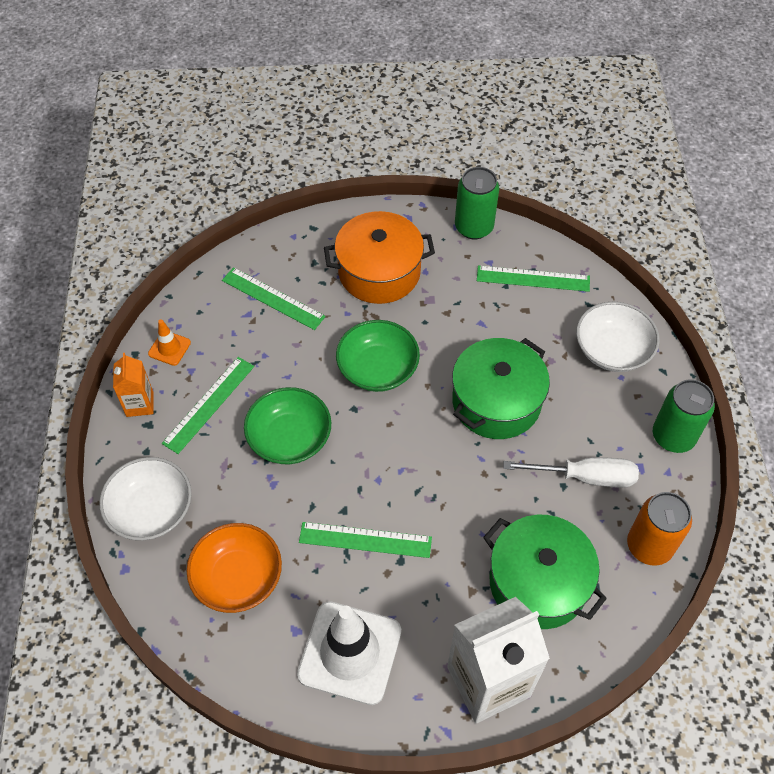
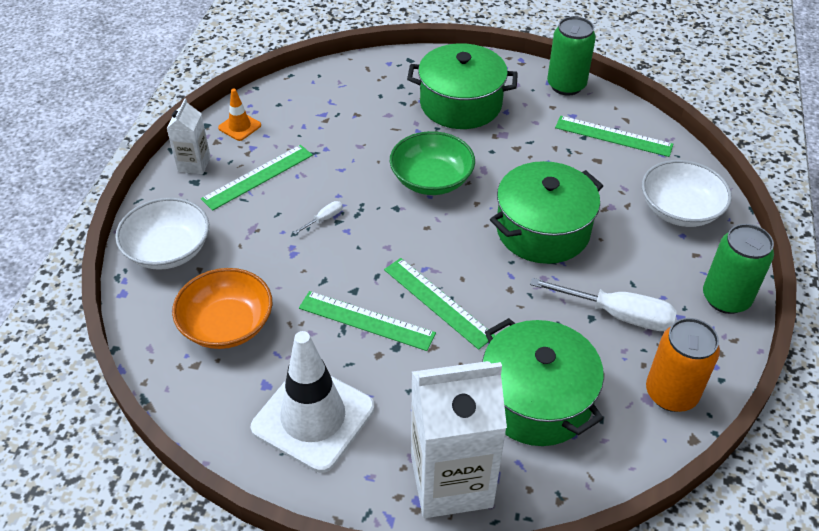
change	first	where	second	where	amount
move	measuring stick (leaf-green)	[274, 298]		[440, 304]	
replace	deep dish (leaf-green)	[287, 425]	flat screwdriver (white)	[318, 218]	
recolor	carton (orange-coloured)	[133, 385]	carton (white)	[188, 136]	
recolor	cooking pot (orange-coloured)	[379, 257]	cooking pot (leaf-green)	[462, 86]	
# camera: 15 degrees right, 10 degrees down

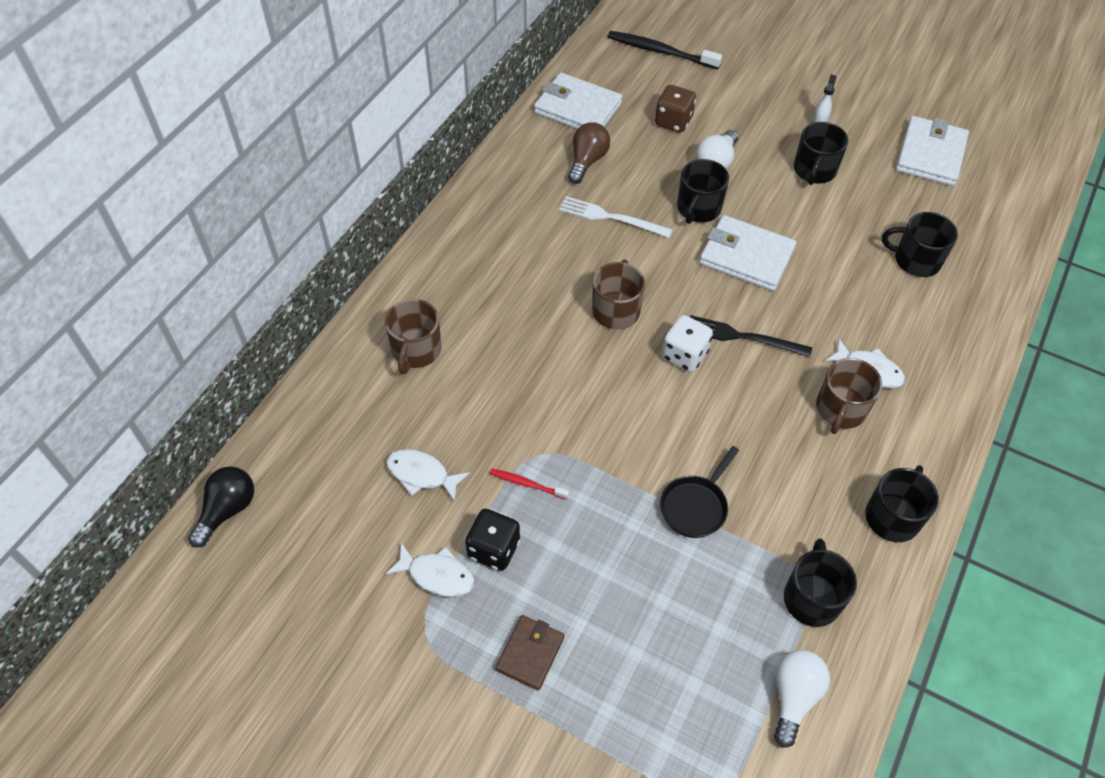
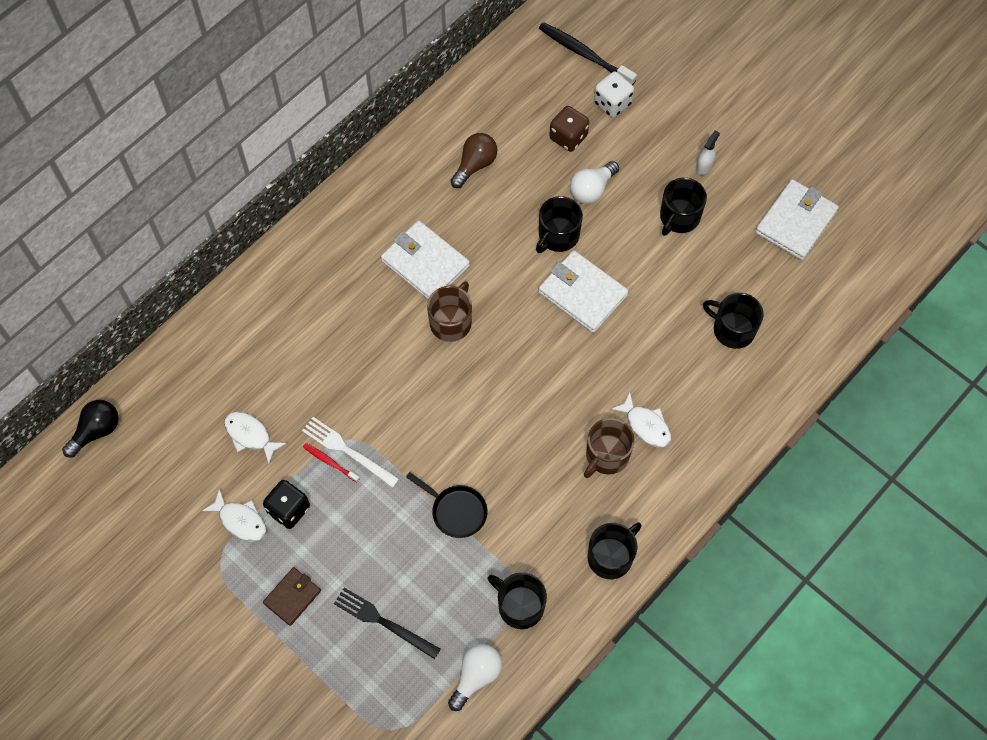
change	first	where	second	where	amount
delete	mug (dark brown)	[413, 336]			
move	wallet (white)	[578, 101]		[425, 260]	
move	dinner fork (white)	[616, 217]		[350, 452]	
move	game die (white)	[687, 343]		[614, 94]	
move	dinner fork (ebony)	[751, 336]		[387, 623]	
rotate	pan (ebony)	[699, 492]		[446, 505]	105 degrees counterclockwise
rotate	mug (ebony)	[820, 582]		[517, 600]	75 degrees counterclockwise
# camera: 15 degrees right, 10 degrees up

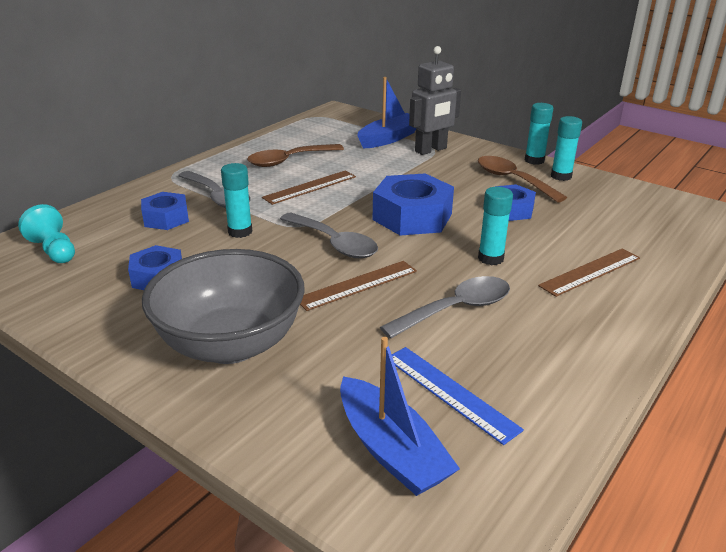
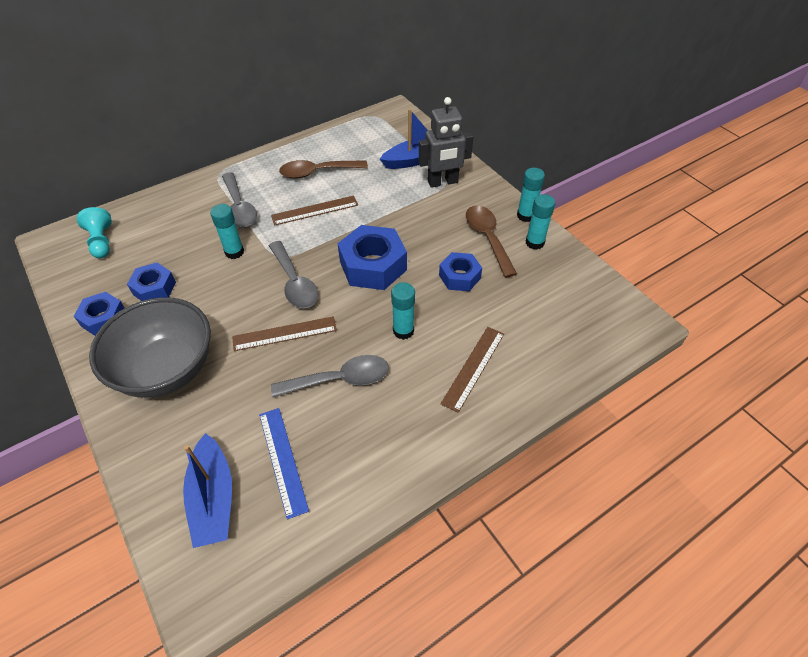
change	first	where	second	where	amount
move	nut (royal blue)	[165, 211]		[99, 314]	
rotate	measuring stick (dark brown)	[589, 273]		[472, 370]	45 degrees counterclockwise
# camera: 20 degrees right, 20 degrees up

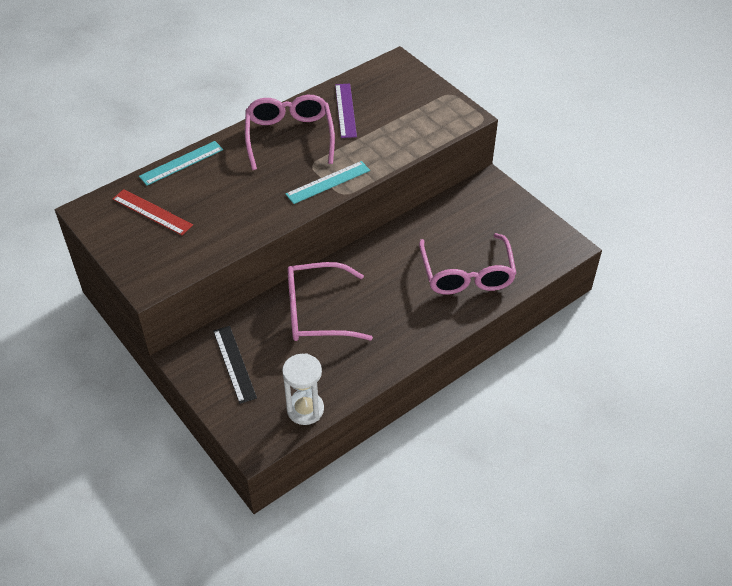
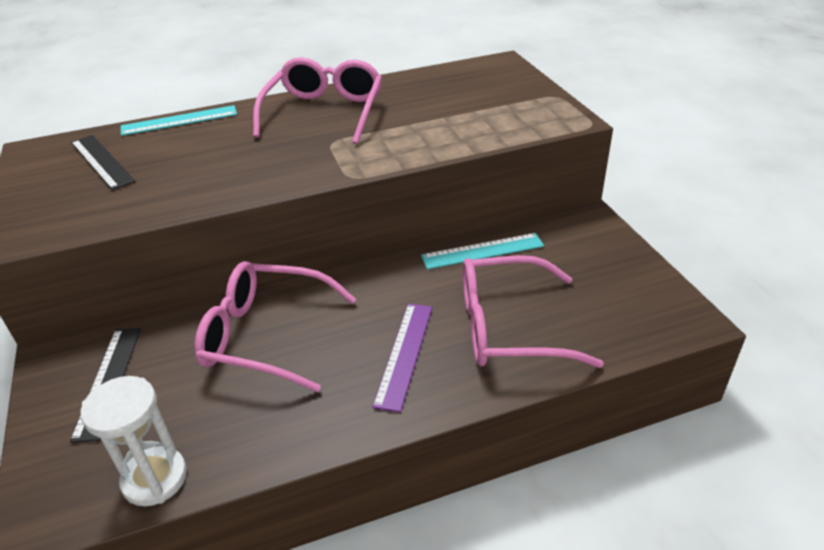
change	first	where	second	where	amount
move	measuring stick (aqua)	[328, 182]		[482, 251]	
move	measuring stick (violet)	[346, 111]		[402, 358]	
recolor	measuring stick (crimson)	[153, 212]	measuring stick (ebony)	[103, 162]	
rotate	glasses (rosy)	[468, 263]		[533, 311]	75 degrees clockwise
# camera: 20 degrees right, 10 degrees down

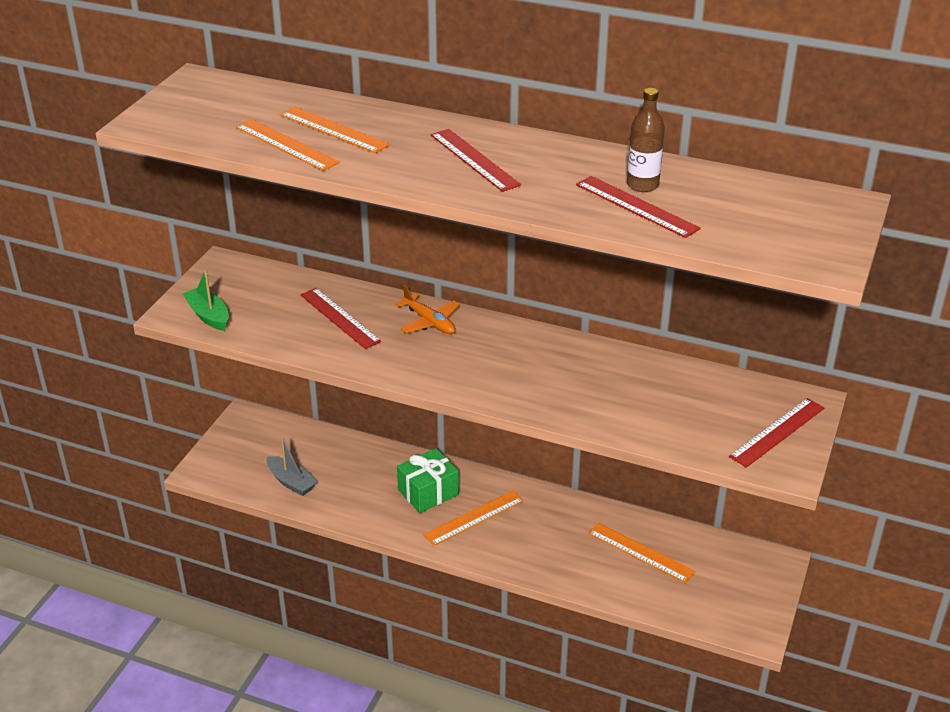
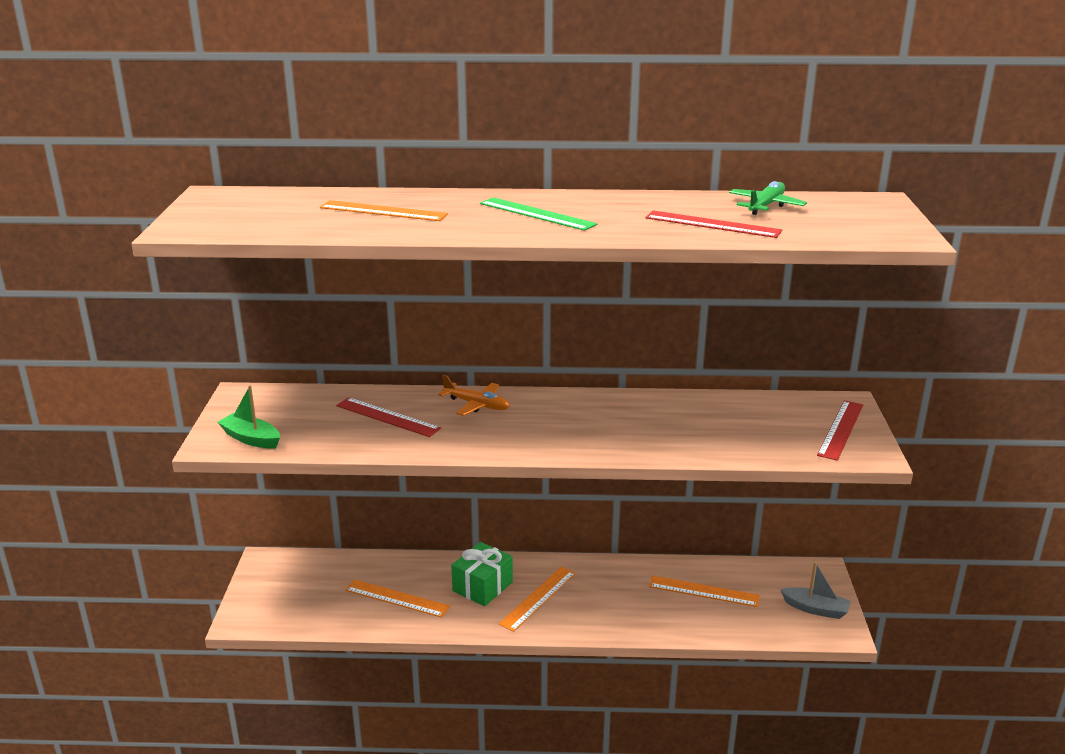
change	first	where	second	where	amount
delete	flask (dark brown)	[646, 140]			
insert			toy plane (leaf-green)	[768, 198]	
move	measuring stick (orange-coloured)	[288, 145]		[397, 598]	
move	boat (grey)	[292, 466]		[815, 590]	
recolor	measuring stick (crimson)	[476, 160]	measuring stick (leaf-green)	[538, 214]	
# camera: 20 degrees left, 10 degrees down

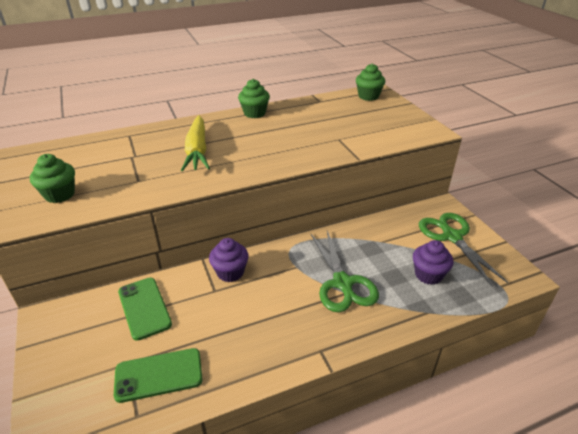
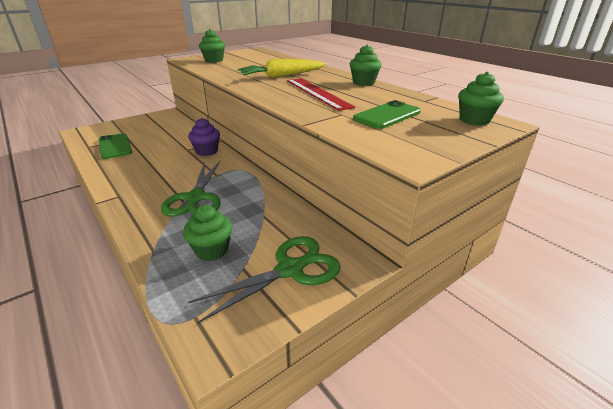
change	first	where	second	where	amount
insert			measuring stick (crimson)	[321, 94]	
move	mobile phone (leaf-green)	[145, 309]		[387, 114]	
recolor	muffin (violet)	[433, 262]	muffin (leaf-green)	[207, 233]	
rotate	pair of scissors (leaf-green)	[345, 271]		[191, 189]	60 degrees counterclockwise
# camera: 75 degrees right, 5 degrees down

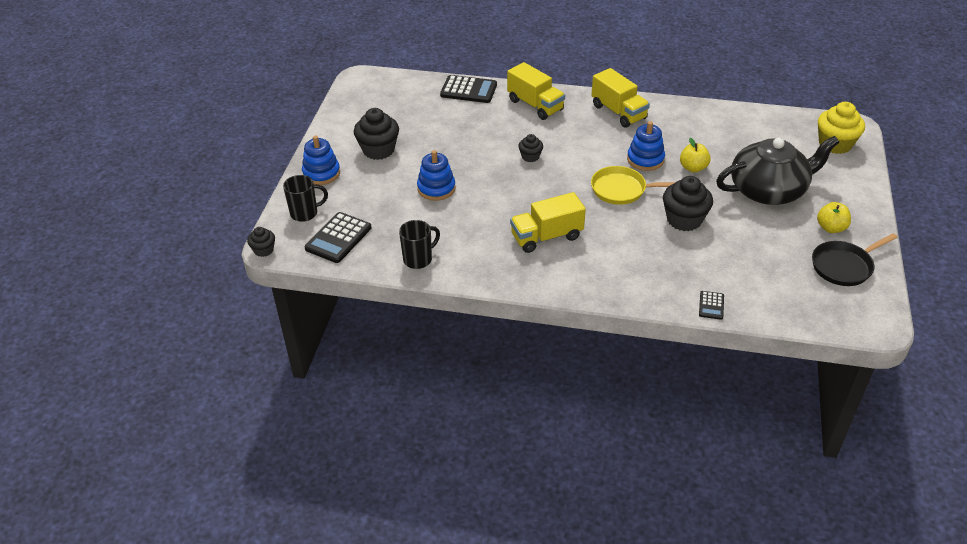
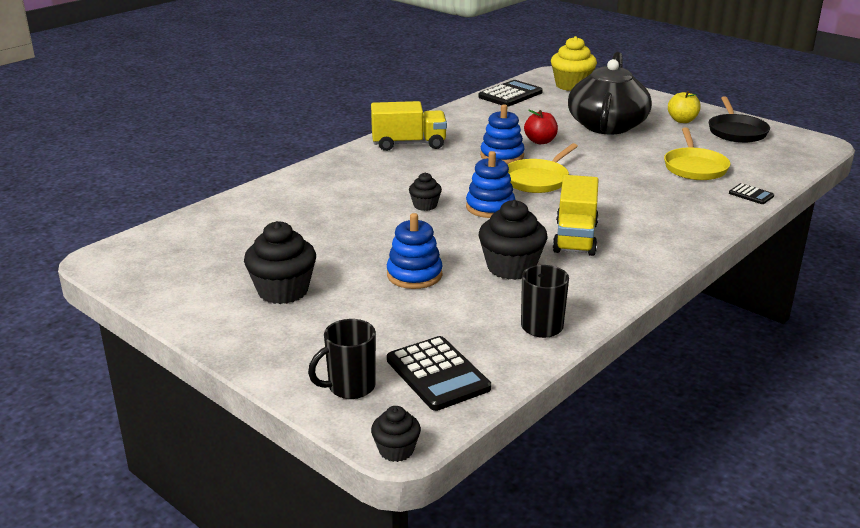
change	first	where	second	where	amount
delete	toy truck (bright yellow)	[536, 91]			
insert			pan (bright yellow)	[697, 153]	
move	stacking toy (royal blue)	[321, 160]		[490, 184]	
move	pocket calculator (ebony)	[468, 89]		[511, 93]	
move	muffin (ebony)	[688, 203]		[513, 240]	
recolor	apple (bright yellow)	[695, 155]	apple (crimson)	[541, 127]	
rotate	mug (ebony)	[305, 198]		[342, 359]	135 degrees counterclockwise
# camera: 60 degrees left, 15 degrees down

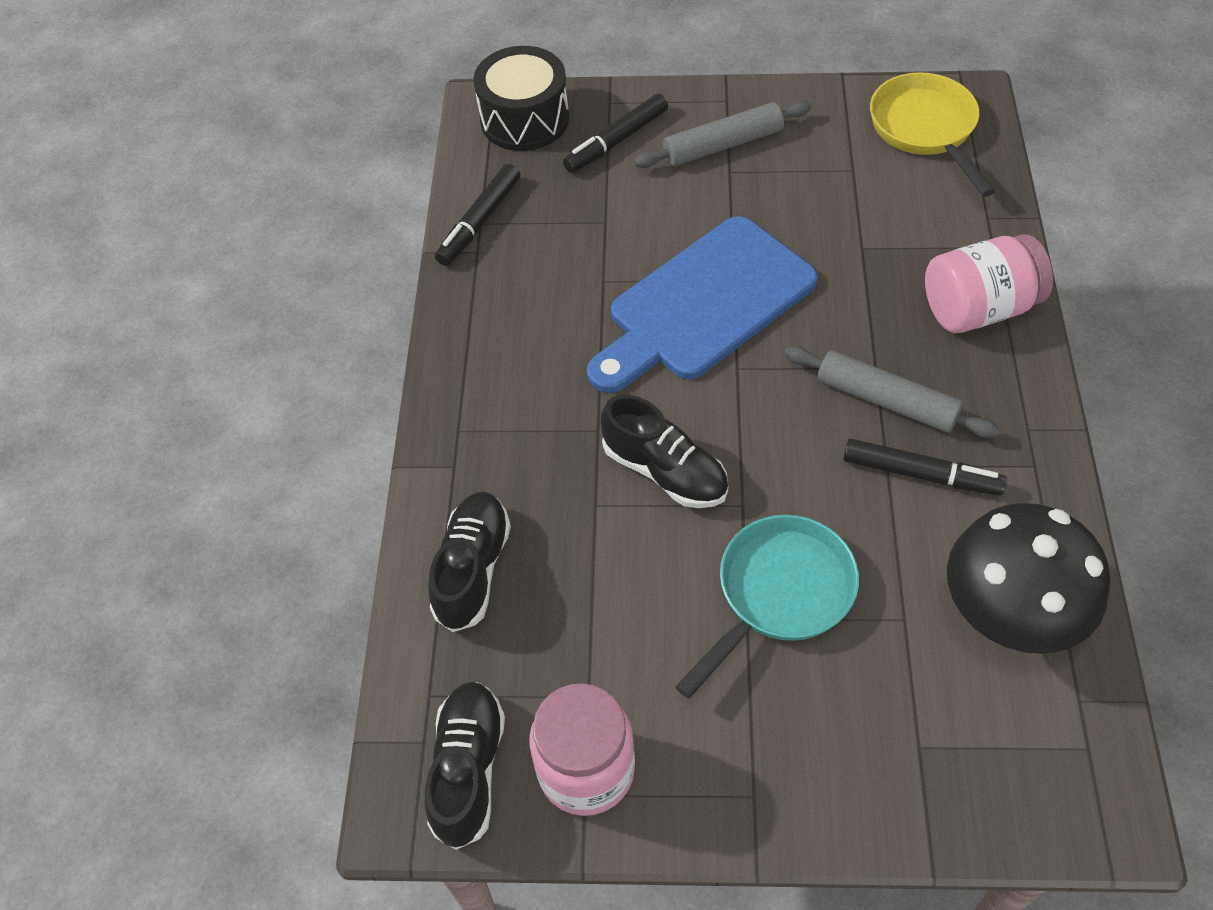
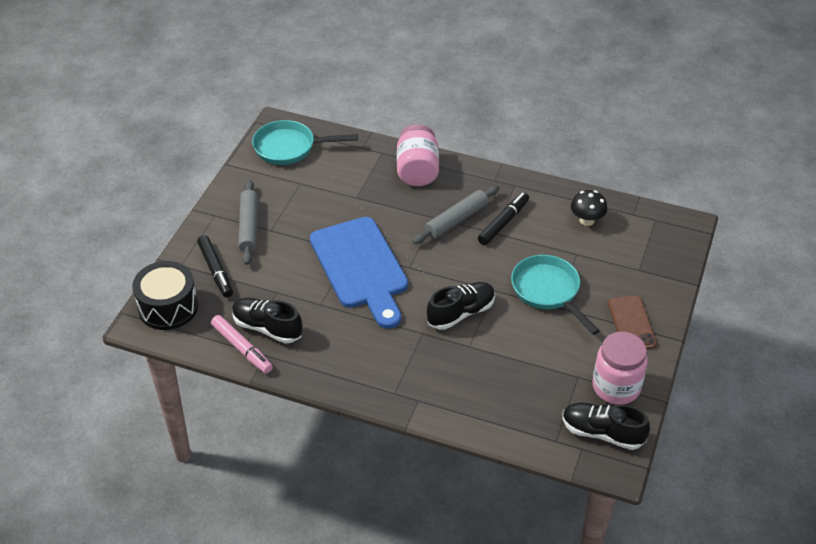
change	first	where	second	where	amount
insert			mobile phone (dark brown)	[632, 322]	
move	shoe (ebony)	[469, 561]		[267, 320]	
recolor	marker (ebony)	[477, 215]	marker (rosy)	[242, 344]	
recolor	pan (bright yellow)	[932, 134]	pan (aqua)	[305, 142]	
resize	mushroom (ebony)	[1028, 578]		[589, 208]	x0.52
# camera: 75 degrees left, 10 degrees down

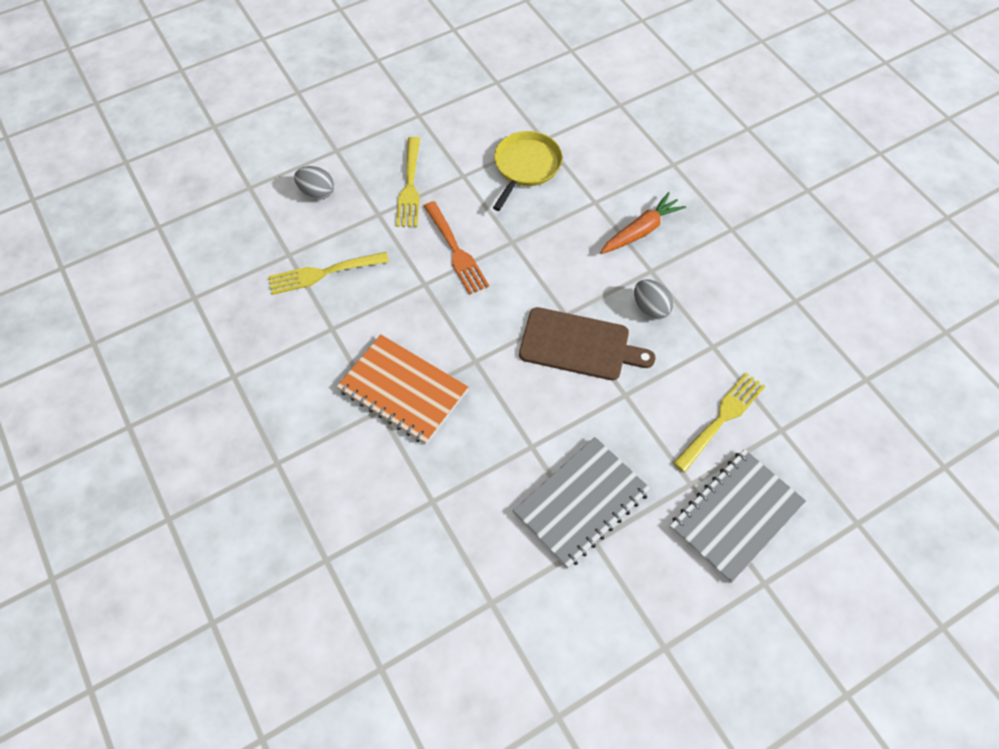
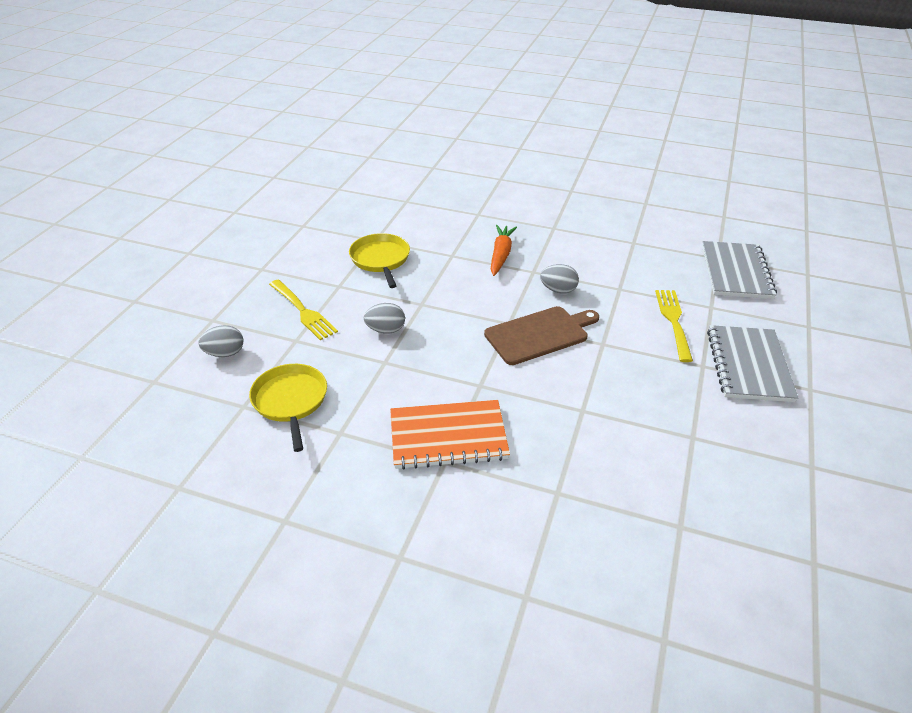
change	first	where	second	where	amount
move	notebook (grey)	[582, 503]		[739, 270]	
replace	dinner fork (bright yellow)	[328, 273]	pan (bright yellow)	[288, 408]	
replace	dinner fork (orange-coloured)	[456, 248]	toy egg (grey)	[384, 318]	
# camera: 40 degrees left, 20 degrees down

